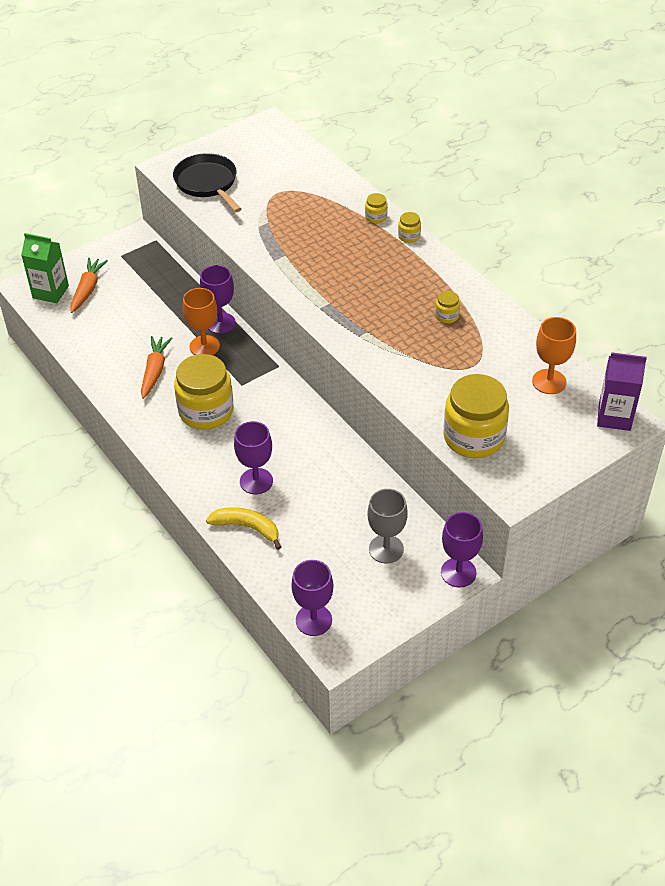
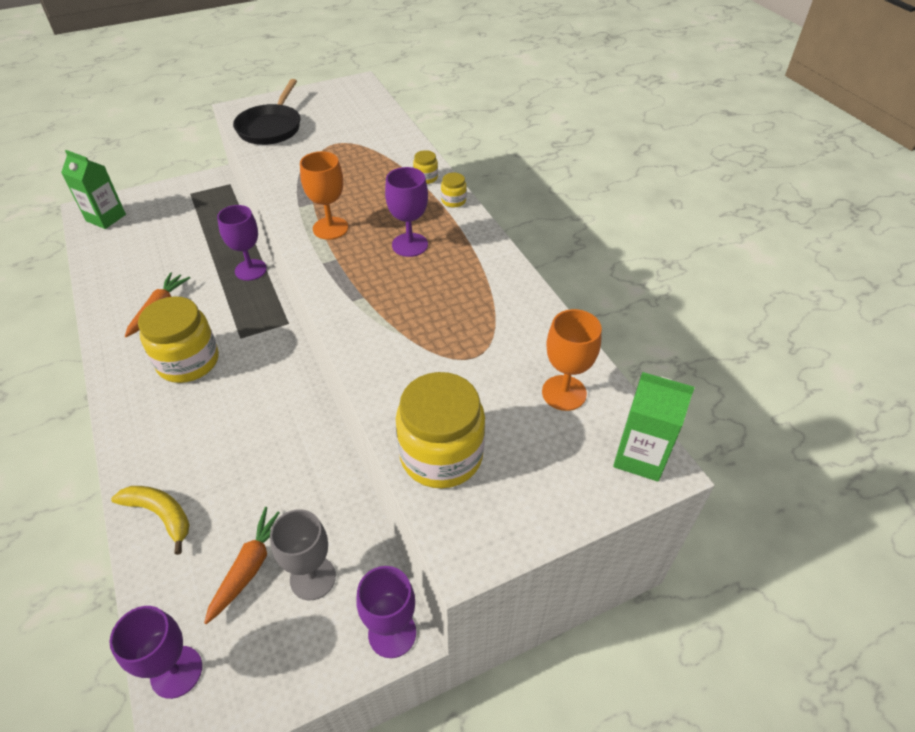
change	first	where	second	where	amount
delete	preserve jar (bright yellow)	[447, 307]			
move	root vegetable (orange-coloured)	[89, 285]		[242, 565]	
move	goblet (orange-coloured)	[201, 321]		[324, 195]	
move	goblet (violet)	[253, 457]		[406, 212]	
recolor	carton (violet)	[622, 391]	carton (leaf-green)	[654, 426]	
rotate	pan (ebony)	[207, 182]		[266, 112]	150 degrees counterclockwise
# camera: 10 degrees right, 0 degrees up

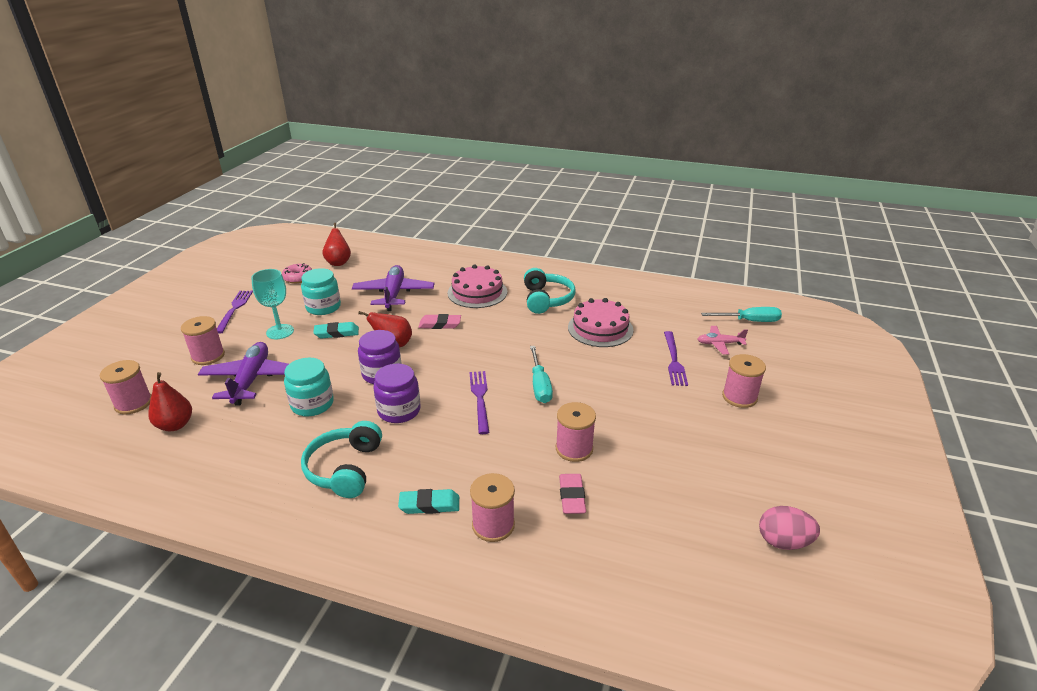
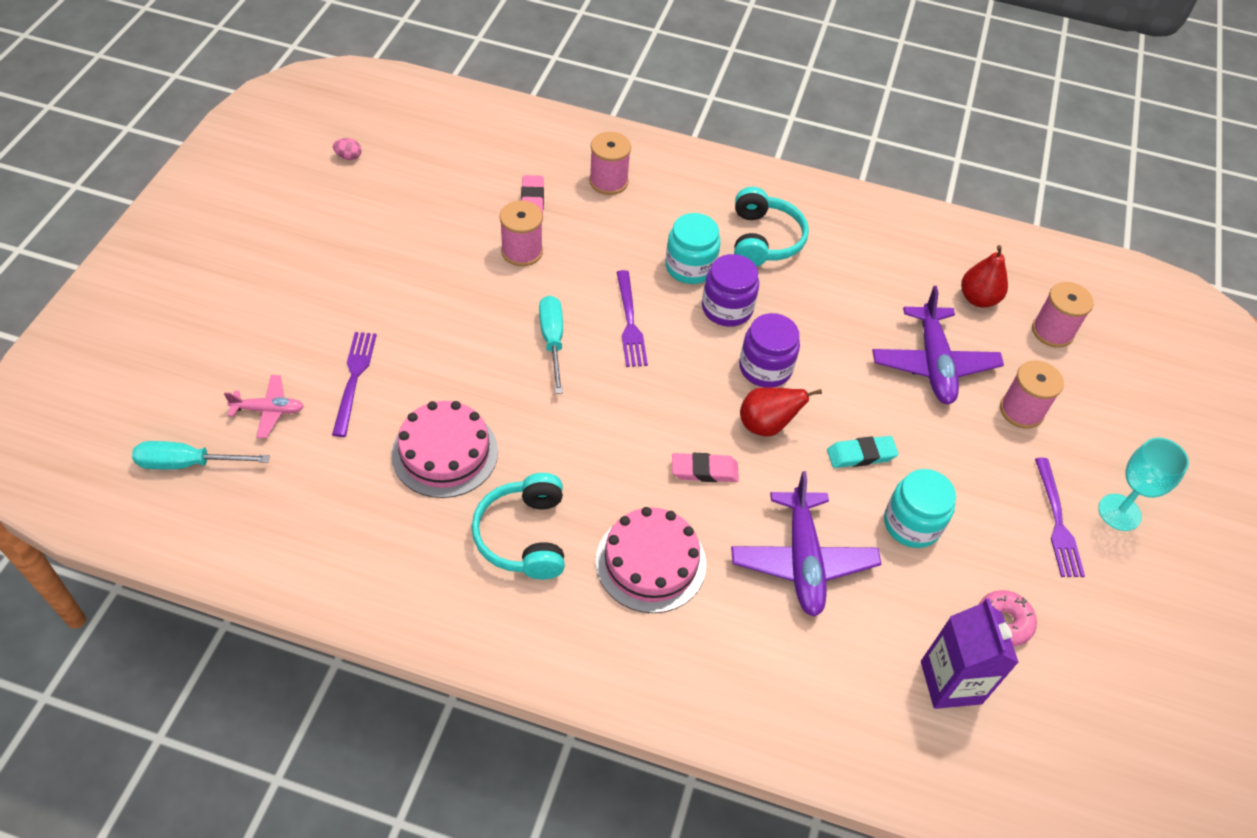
change	first	where	second	where	amount
delete	gum eraser (aqua)	[428, 501]			
delete	reel of thread (rosy)	[744, 381]			
move	goblet (aqua)	[272, 304]		[1143, 484]	
move	preserve jar (aqua)	[309, 387]		[692, 248]	
replace	pear fruit (crimson)	[337, 244]	carton (violet)	[970, 653]	
resize	toy egg (rosy)	[789, 528]		[347, 149]	x0.56
# camera: 175 degrees right, 20 degrees up

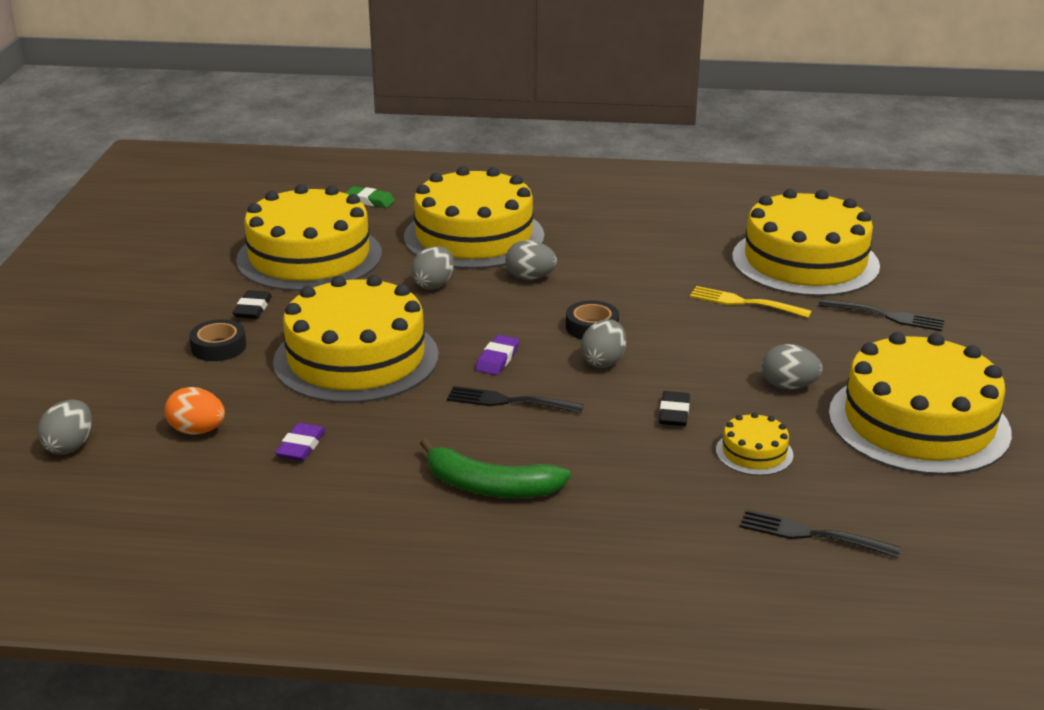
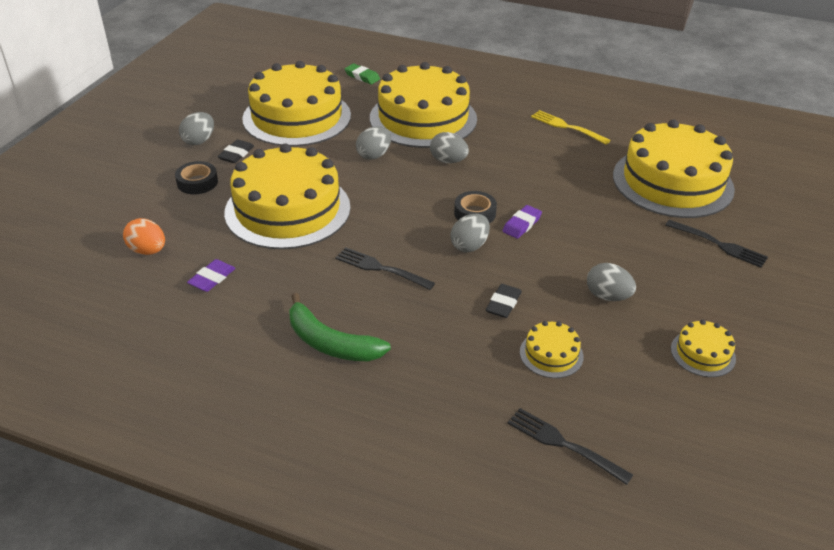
change	first	where	second	where	amount
move	toy egg (grey)	[65, 427]		[196, 128]	
move	gum eraser (violet)	[497, 355]		[522, 222]	
move	dinner fork (bright yellow)	[751, 302]		[571, 127]	
resize	gateau (bright yellow)	[920, 403]		[703, 348]	x0.42
# camera: 15 degrees right, 10 degrees up

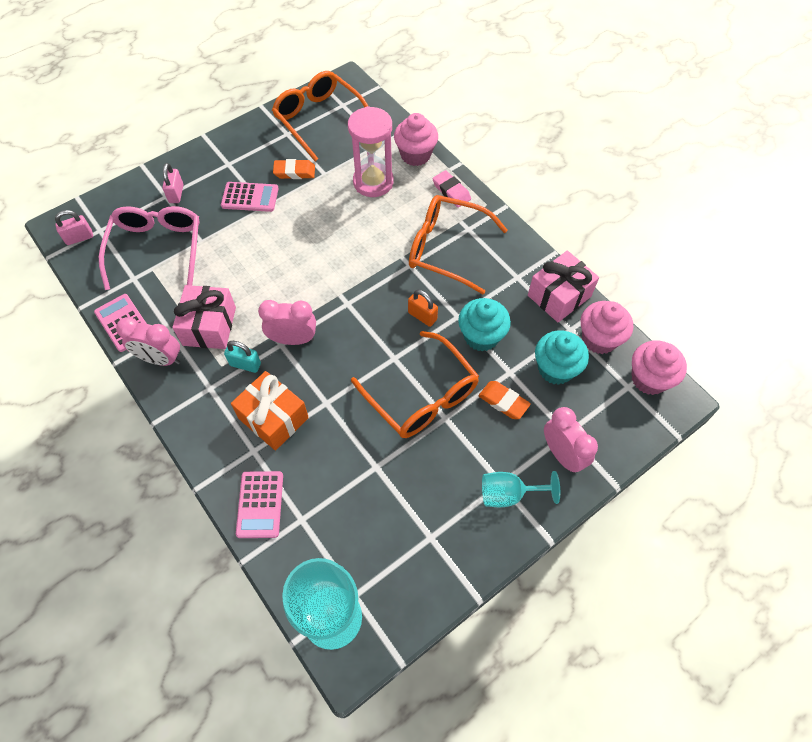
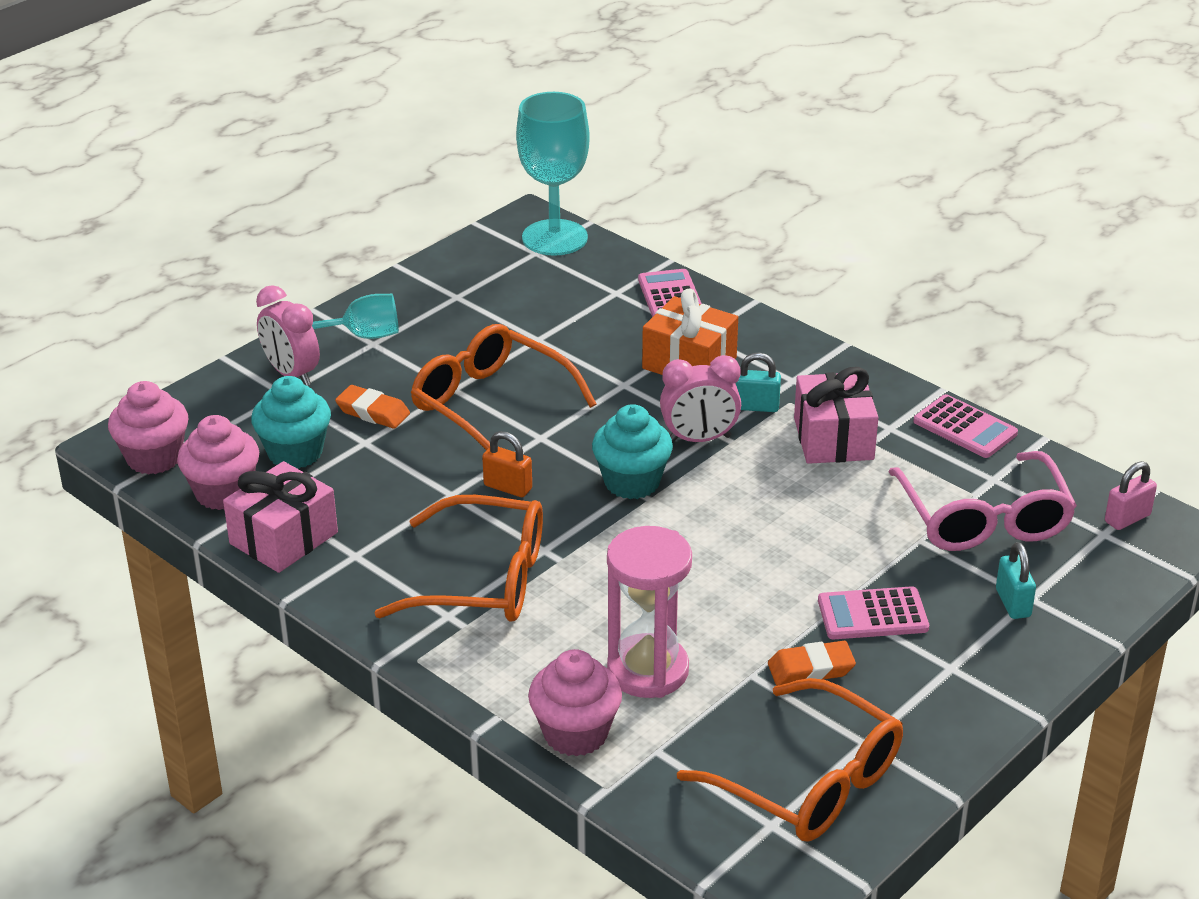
change	first	where	second	where	amount
delete	alarm clock (rosy)	[148, 341]			
delete	gum eraser (rosy)	[451, 189]			
move	muffin (aqua)	[484, 325]		[632, 451]	
recolor	small lock (rosy)	[172, 183]	small lock (aqua)	[1016, 580]	
# camera: 170 degrees right, 25 degrees down

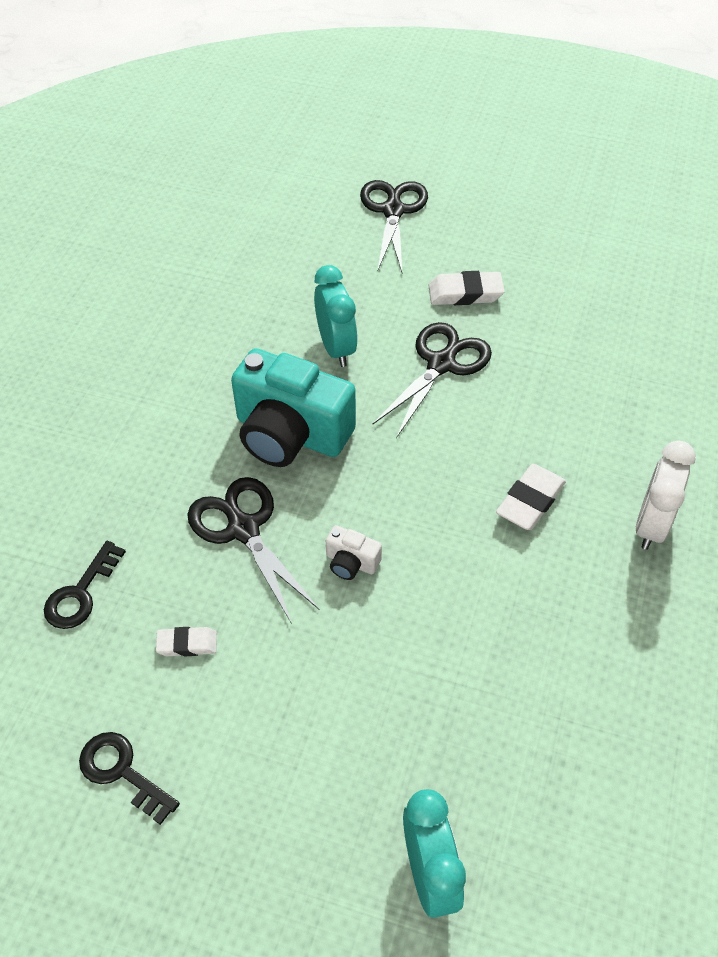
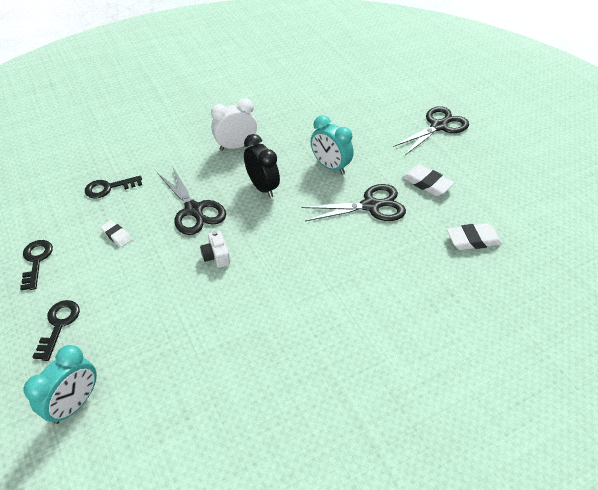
change	first	where	second	where	amount
insert			key (ebony)	[56, 330]	
move	gum eraser (white)	[531, 497]		[474, 236]	
move	alarm clock (white)	[666, 495]		[234, 124]	
replace	compact camera (aqua)	[293, 407]	alarm clock (ebony)	[262, 166]	
rotate	pair of scissors (ebony)	[253, 550]		[191, 200]	135 degrees clockwise
rotate	alarm clock (aqua)	[336, 316]		[332, 145]	105 degrees clockwise
# camera: 45 degrees right, 5 degrees down

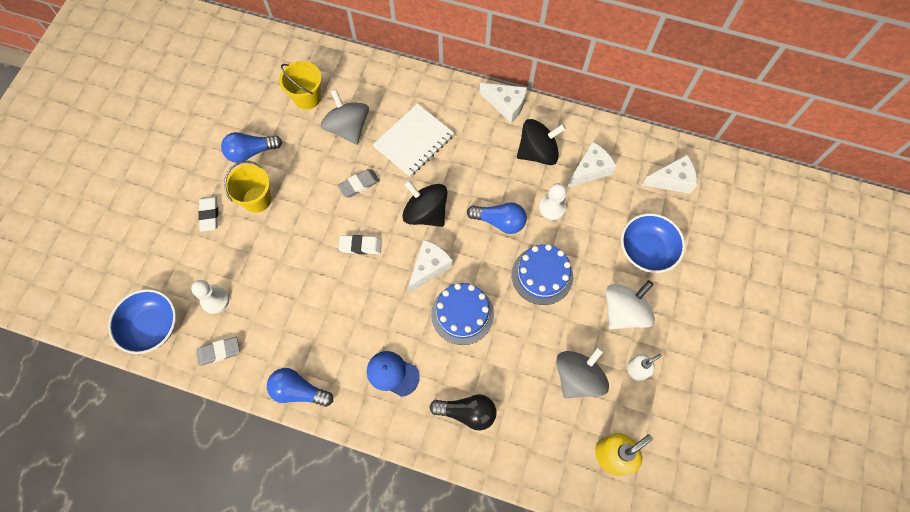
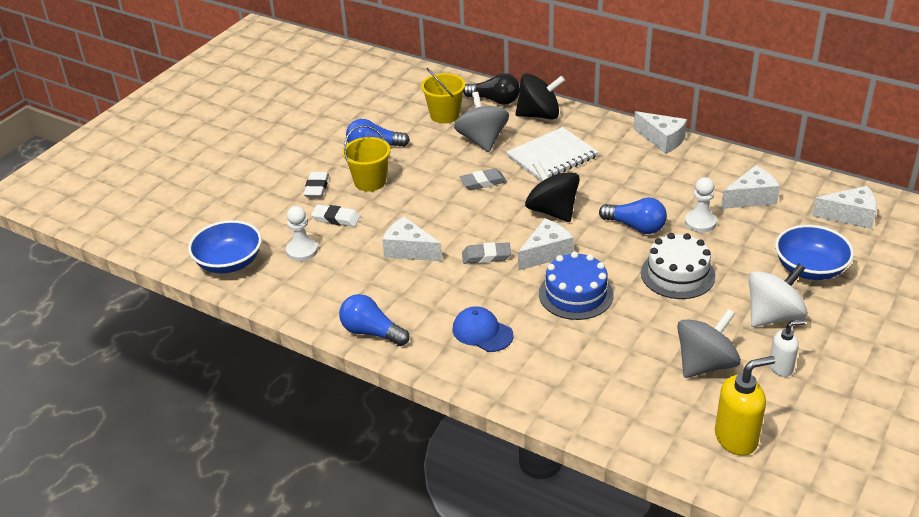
change	first	where	second	where	amount
insert			cheese wedge (white)	[412, 238]	
move	gum eraser (grey)	[218, 351]		[486, 253]	
move	gum eraser (white)	[360, 244]		[335, 215]	
move	light bulb (ebony)	[463, 412]		[491, 89]	
move	whirligig (ebony)	[541, 142]		[540, 96]	
recolor	gateau (royal blue)	[542, 274]	gateau (white)	[678, 266]	
# camera: 15 degrees right, 30 degrees down

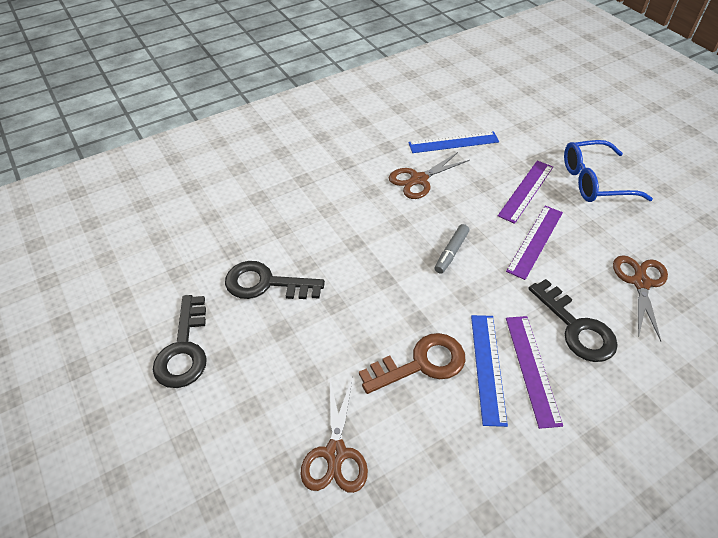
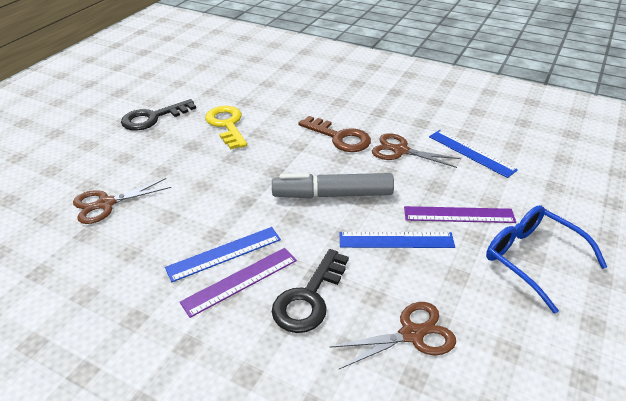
change	first	where	second	where	amount
move	key (dark brown)	[412, 363]		[334, 134]	
recolor	key (ebony)	[275, 280]	key (bright yellow)	[226, 128]	
recolor	measuring stick (violet)	[534, 243]	measuring stick (royal blue)	[397, 240]	
resize	marker (grey)	[452, 249]		[333, 186]	x1.93
# camera: 60 degrees right, 10 degrees down

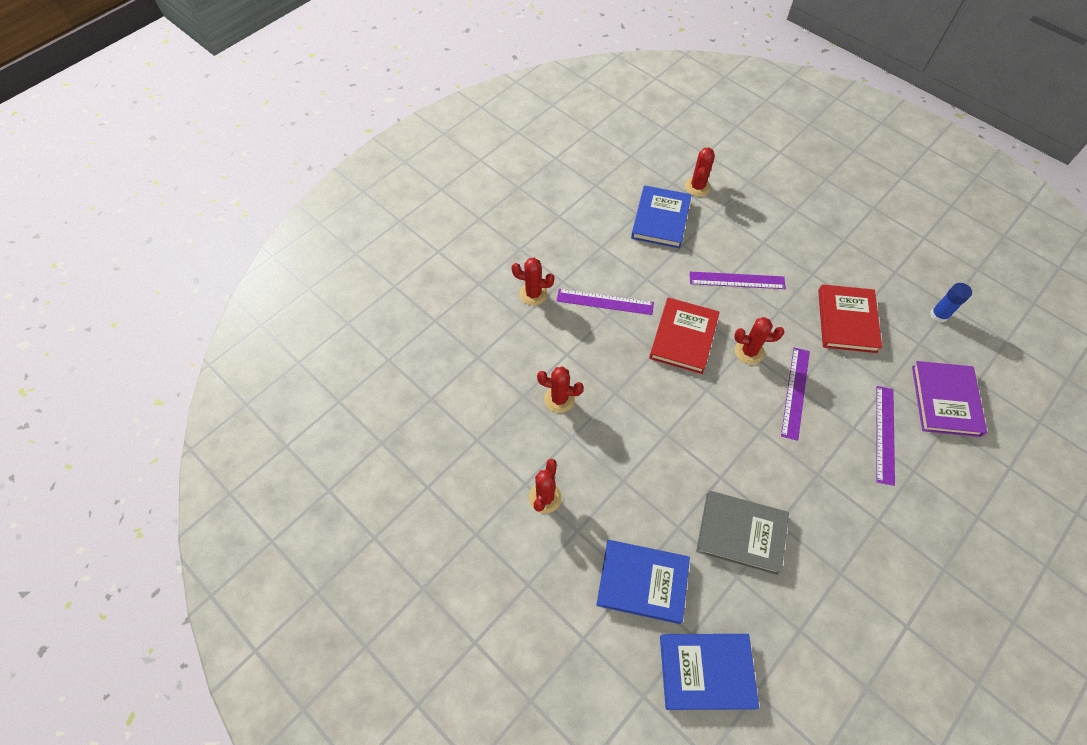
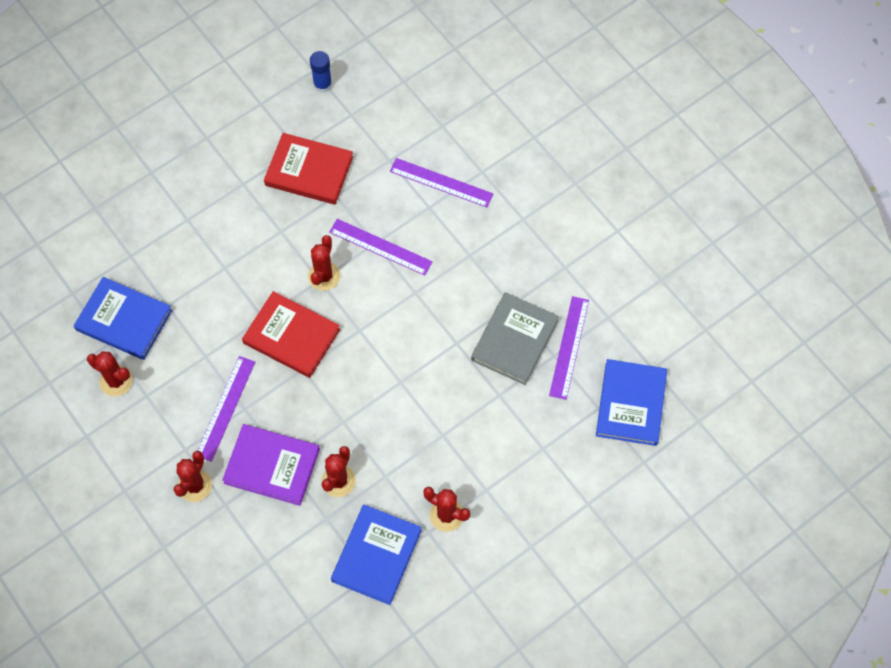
change	first	where	second	where	amount
move	hardcover (royal blue)	[643, 582]		[376, 555]	
move	cactus (crimson)	[700, 172]		[110, 373]	
move	measuring stick (violet)	[737, 280]		[569, 348]	
move	hardcover (violet)	[949, 399]		[271, 465]	
# camera: 80 degrees left, 5 degrees up

